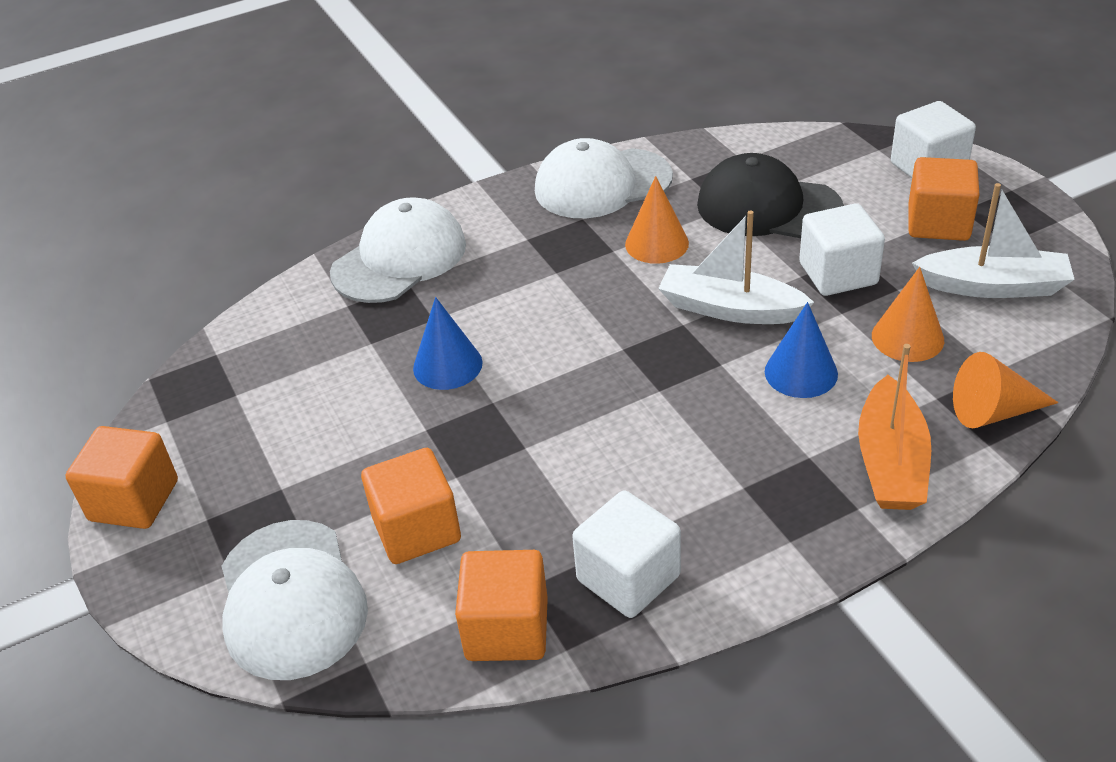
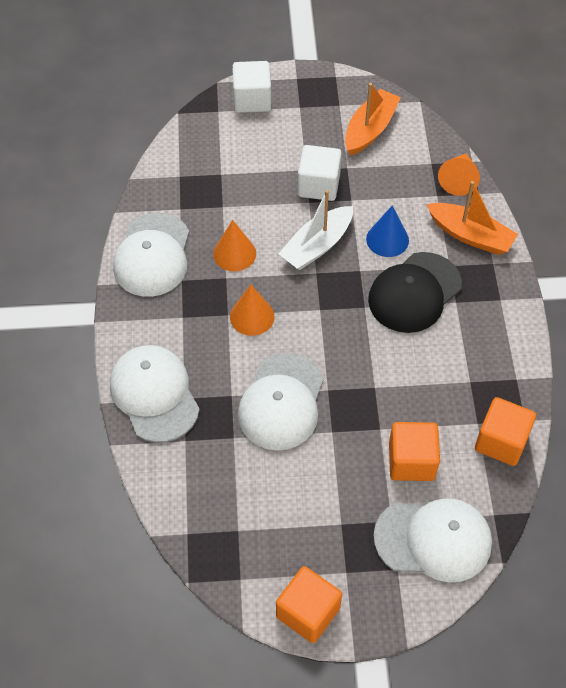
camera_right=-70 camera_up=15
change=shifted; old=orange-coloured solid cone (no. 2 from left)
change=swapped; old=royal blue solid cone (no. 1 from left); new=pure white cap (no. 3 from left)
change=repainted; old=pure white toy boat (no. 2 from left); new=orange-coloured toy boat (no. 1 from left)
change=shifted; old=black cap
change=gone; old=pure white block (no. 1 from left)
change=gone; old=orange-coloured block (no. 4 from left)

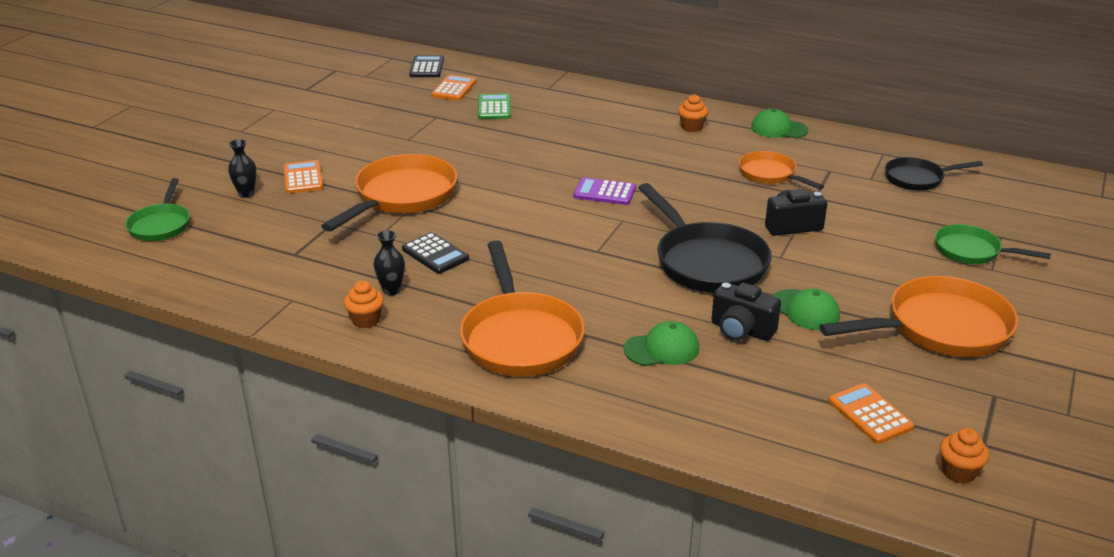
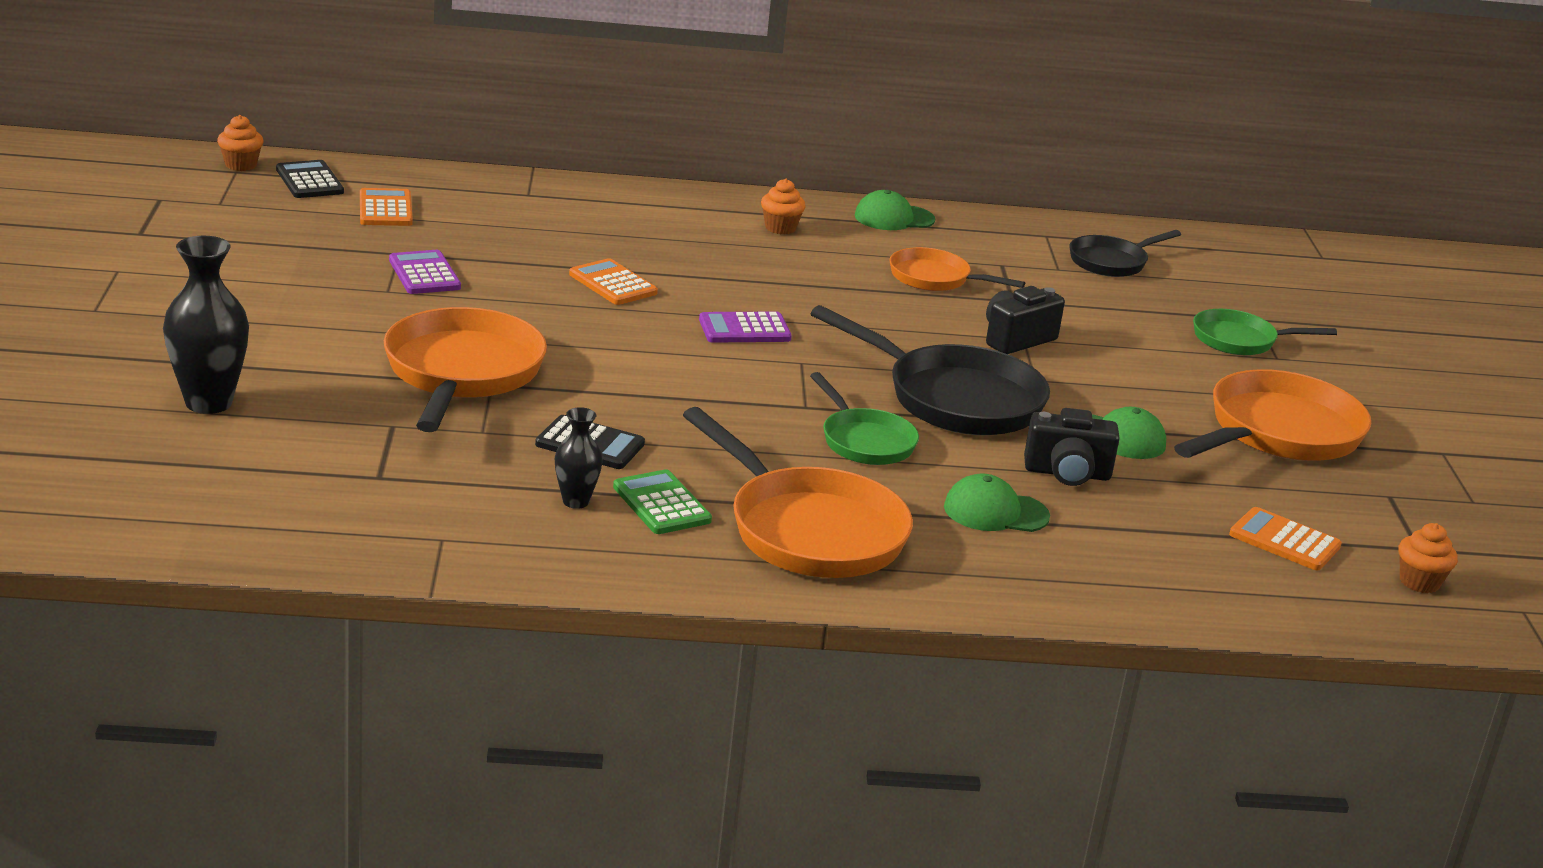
camera_right=-30 camera_up=-5
change=scaled; old=black tall vase (no. 1 from left); factor=1.8
change=shifted; old=orange-coloured cupcake (no. 1 from left)
change=new; new=violet adding machine (no. 1 from left)
change=shifted; old=orange-coloured adding machine (no. 1 from left in the first image); new=orange-coloured adding machine (no. 2 from left)
change=shifted; old=leaf-green adding machine
change=shifted; old=leaf-green skillet (no. 1 from left)
change=rotated; old=leaf-green cap (no. 1 from left in the first image); degrees=-135

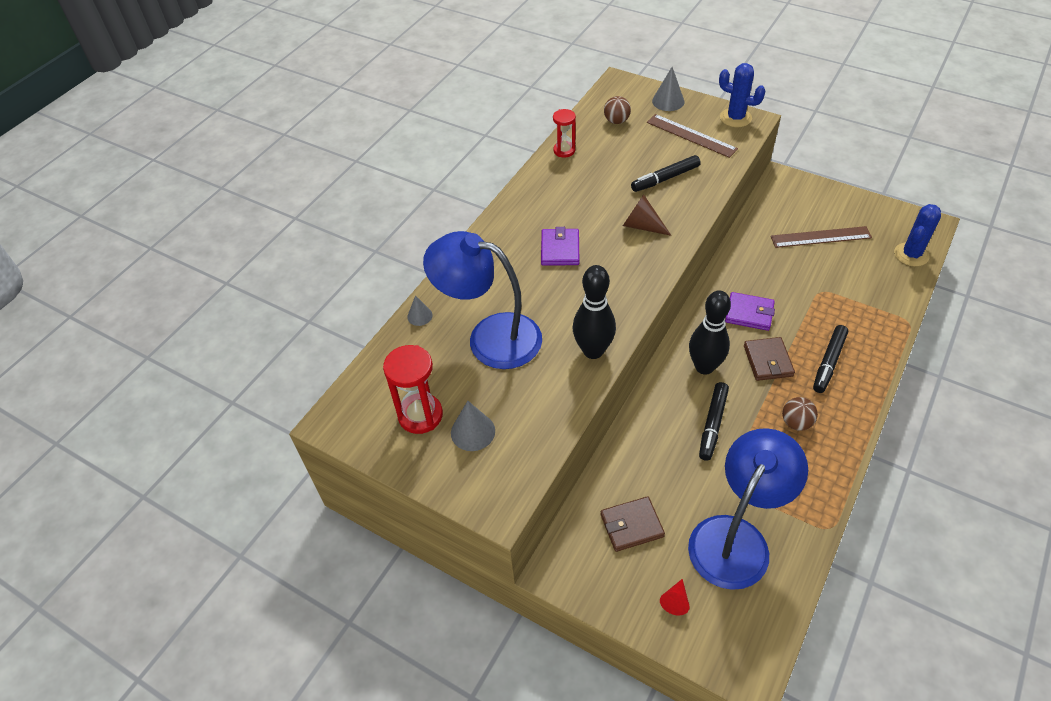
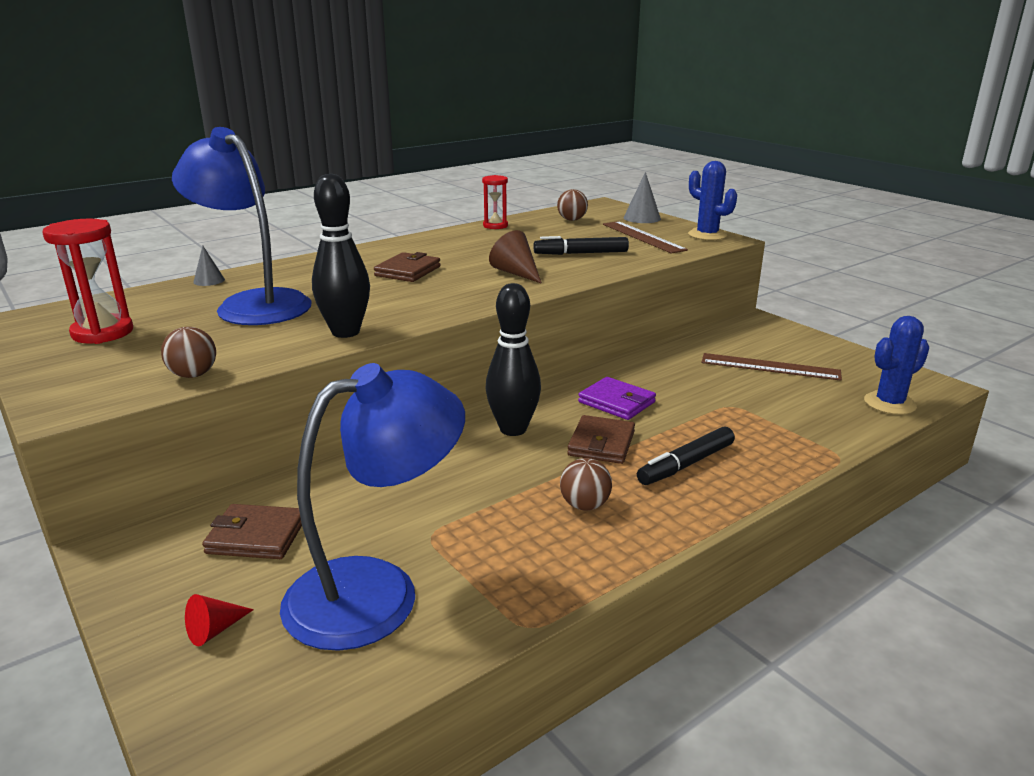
camera_right=20 camera_up=-25
change=new; new=dark brown ball (no. 1 from left)
change=repainted; old=violet card wallet (no. 1 from left); new=dark brown card wallet (no. 2 from left)
change=gone; old=gray solid cone (no. 2 from left)
change=gone; old=black marker (no. 2 from left)

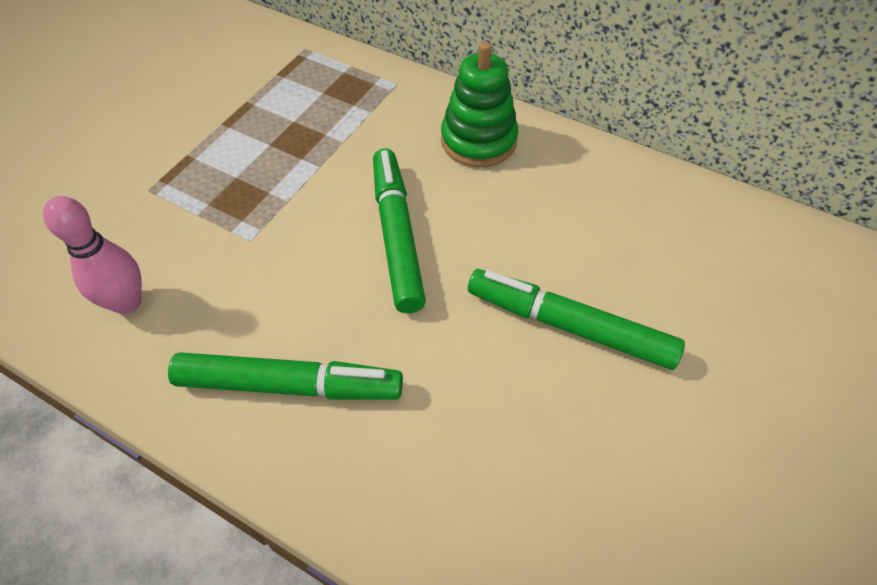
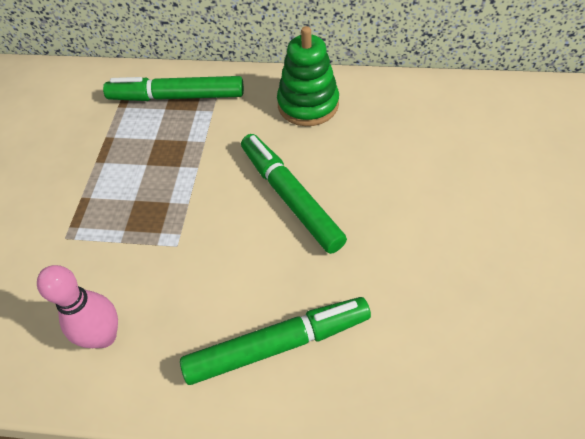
camera_right=-20 camera_up=0
change=shifted; old=leaf-green marker (no. 3 from left in the first image); new=leaf-green marker (no. 1 from left)

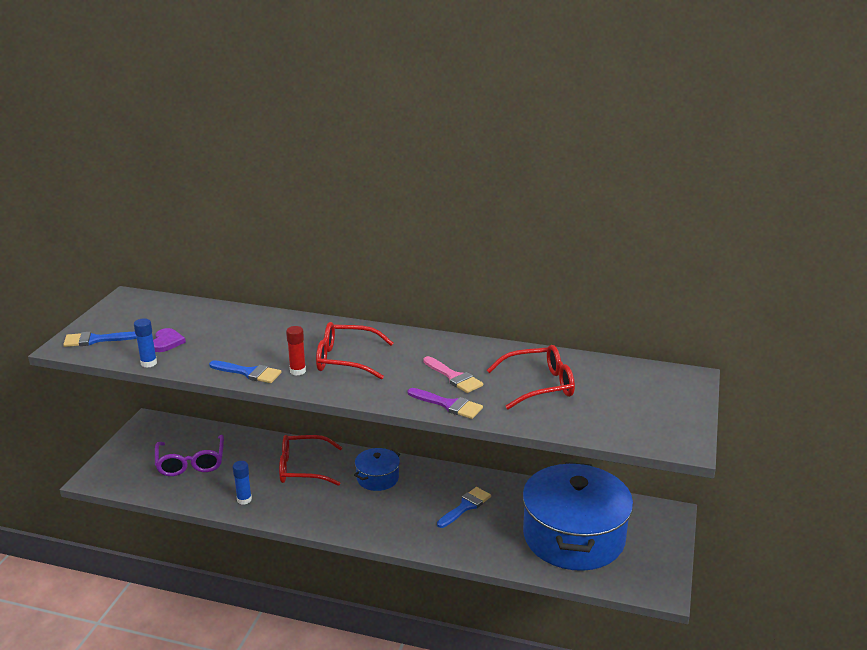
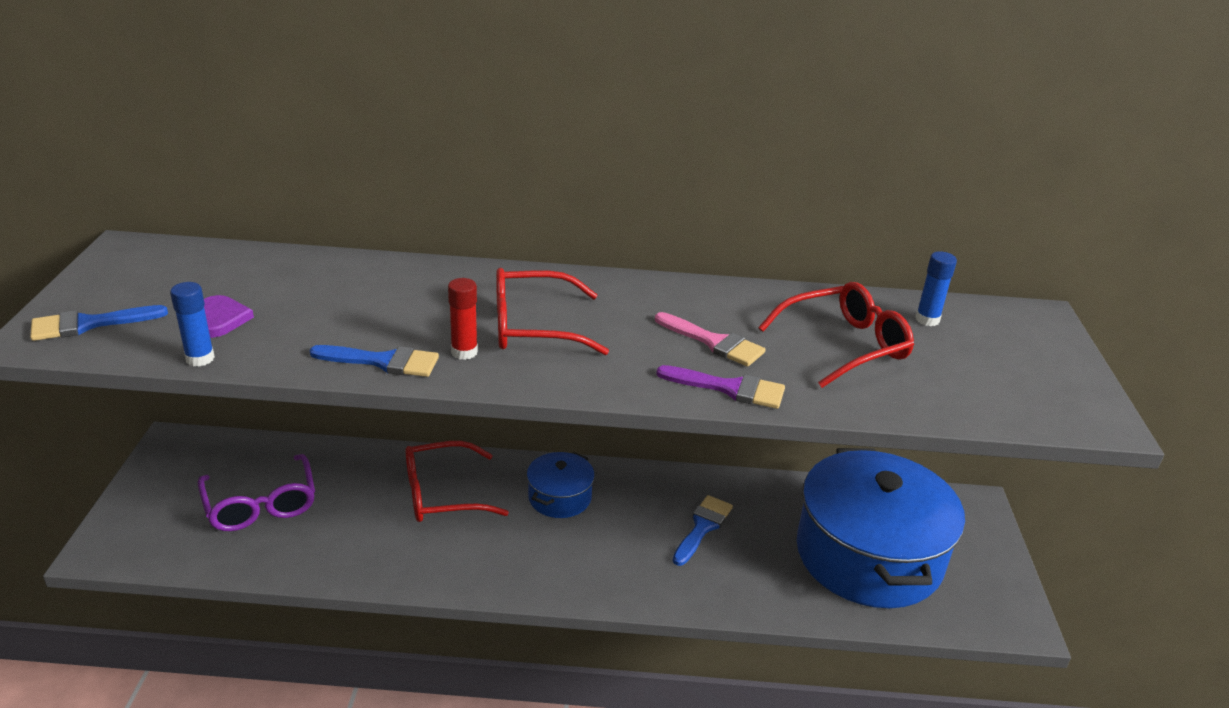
camera_right=-15 camera_up=5
change=shifted; old=royal blue glue stick (no. 2 from left)

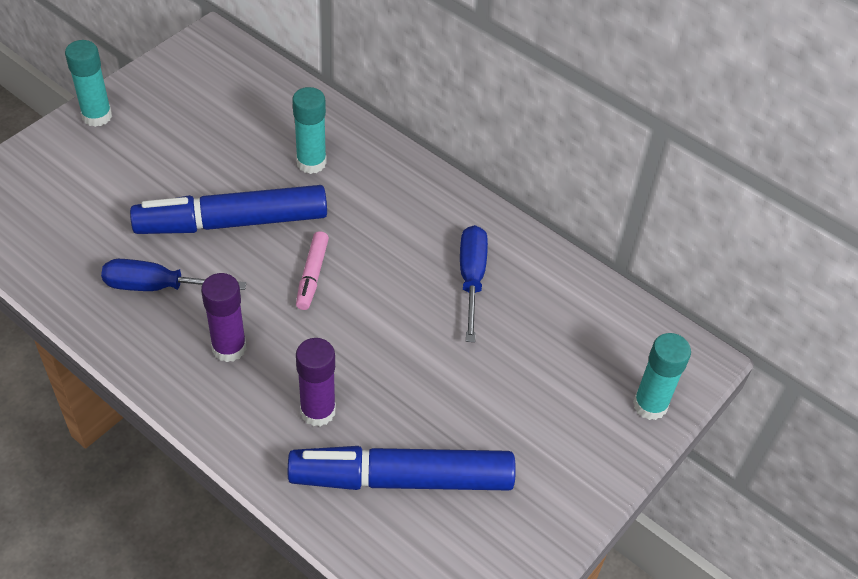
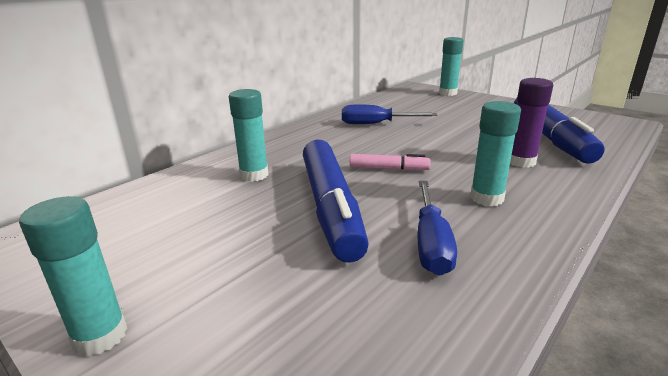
camera_right=-85 camera_up=-25
change=repainted; old=violet glue stick (no. 1 from left); new=turquoise glue stick (no. 4 from left)

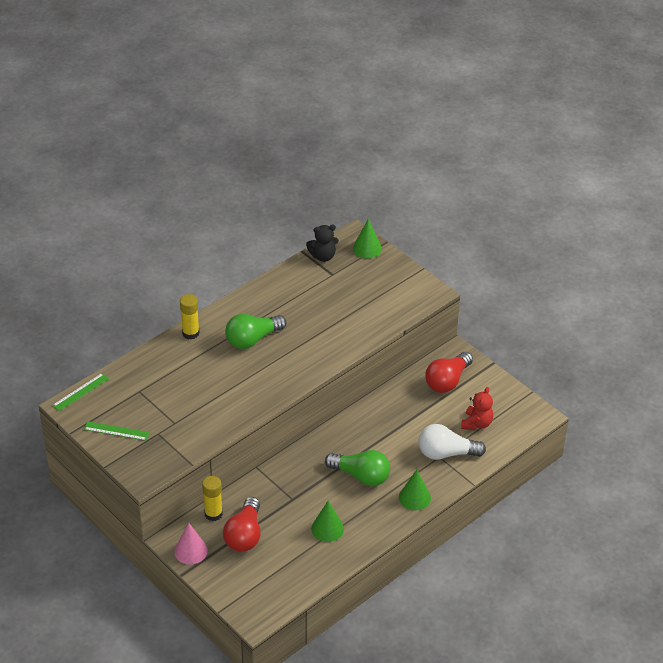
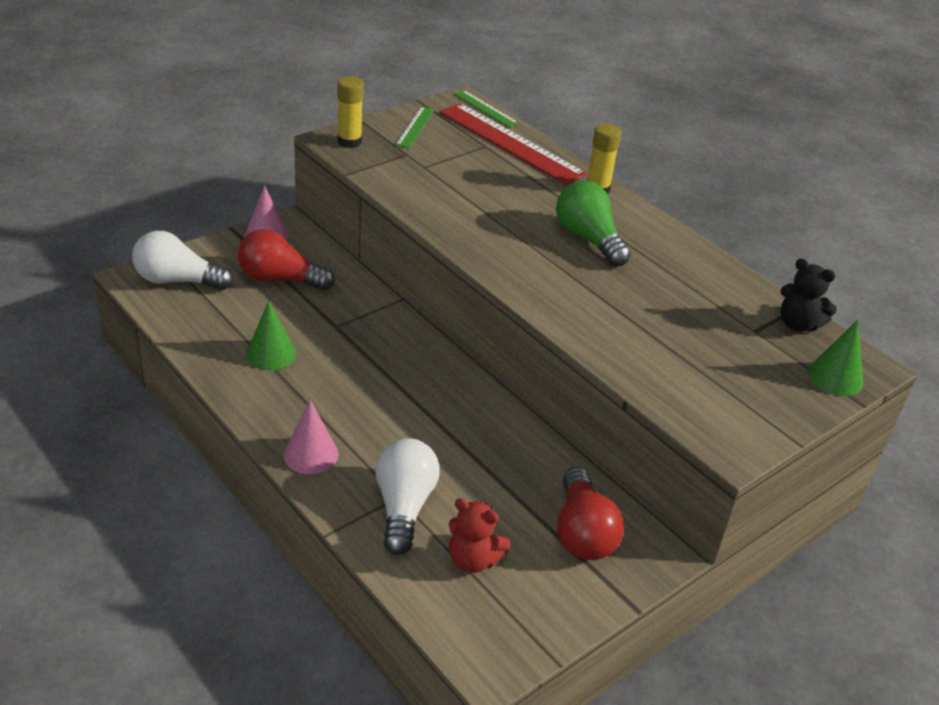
camera_right=90 camera_up=-5
change=new; new=pure white lightbulb (no. 1 from left)
change=repainted; old=leaf-green solid cone (no. 3 from left); new=rose-pink solid cone (no. 2 from left)
change=shifted; old=yellow glue stick (no. 2 from left in the first image); new=yellow glue stick (no. 1 from left)
change=new; new=crimson straightedge
change=rotated; old=crimson lightbulb (no. 2 from left); degrees=-135
change=rotated; old=black stuffed bear; degrees=-45
change=gone; old=leaf-green lightbulb (no. 2 from left)

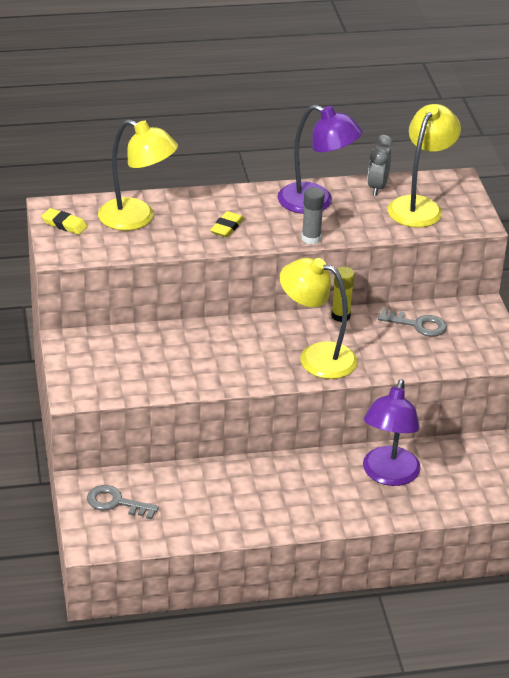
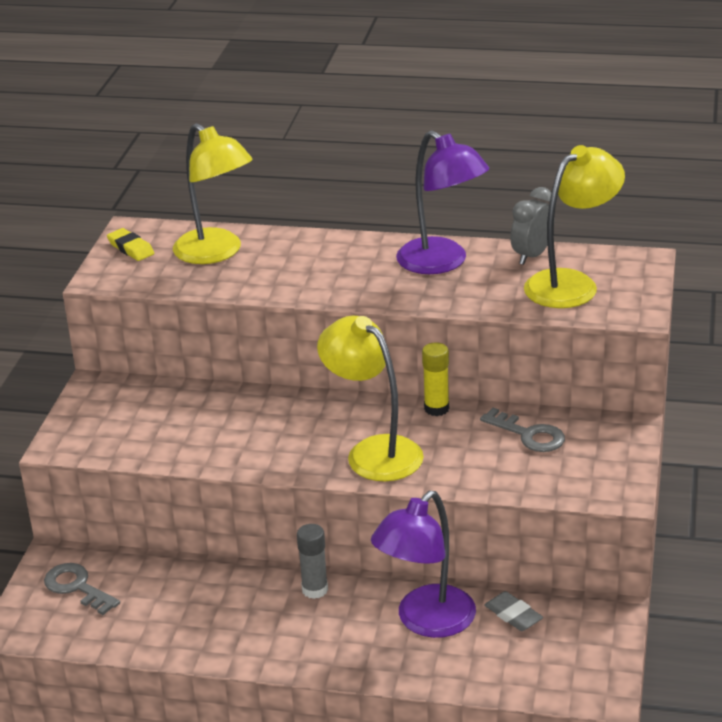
camera_right=25 camera_up=-5
change=shifted; old=gray glue stick
change=new; new=gray pencil eraser
change=gone; old=yellow pencil eraser (no. 2 from left)

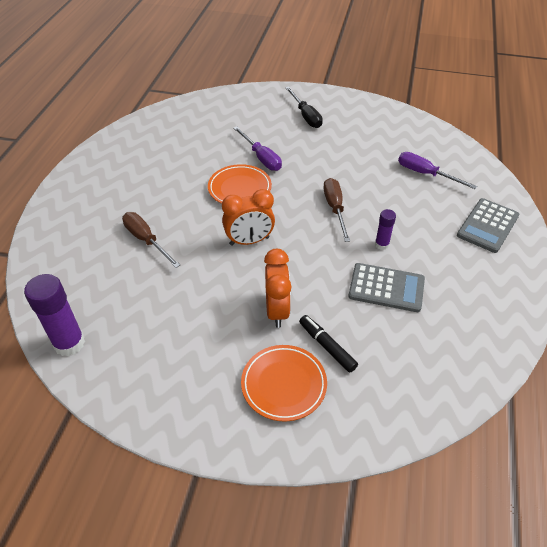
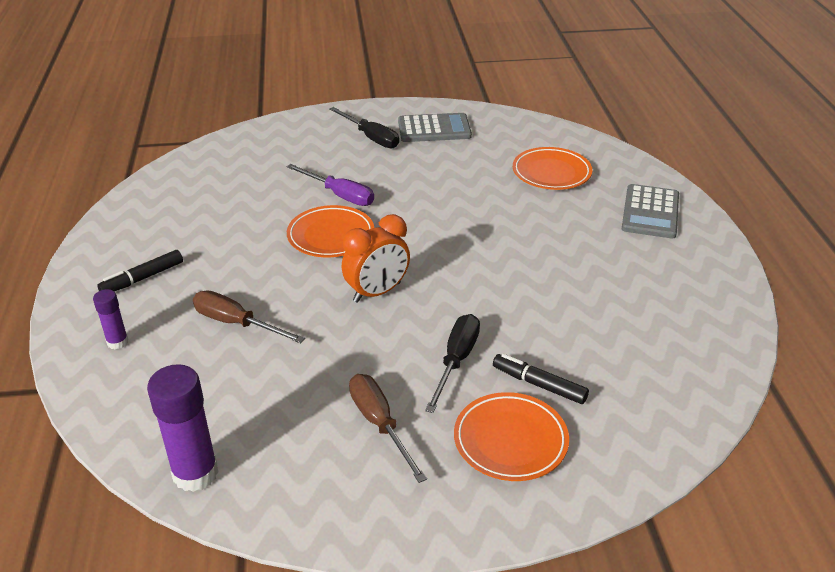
camera_right=-20 camera_up=-10
change=shifted; old=violet glue stick (no. 2 from left in the first image); new=violet glue stick (no. 1 from left)
change=new; new=black marker (no. 1 from left)
change=shifted; old=dark brown flat screwdriver (no. 2 from left)
change=shifted; old=gray adding machine (no. 1 from left)
change=swapped; old=orange-coloured alarm clock (no. 2 from left); new=black flat screwdriver (no. 2 from left)
change=swapped; old=violet flat screwdriver (no. 2 from left); new=orange-coloured plate (no. 3 from left)

